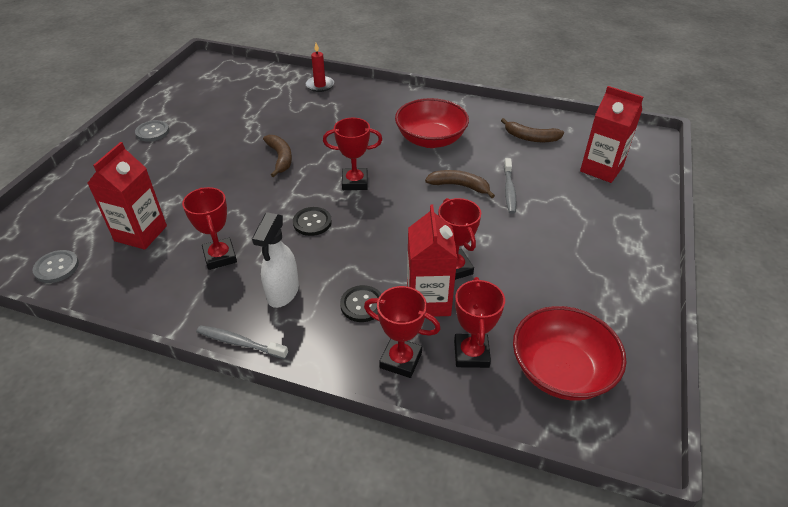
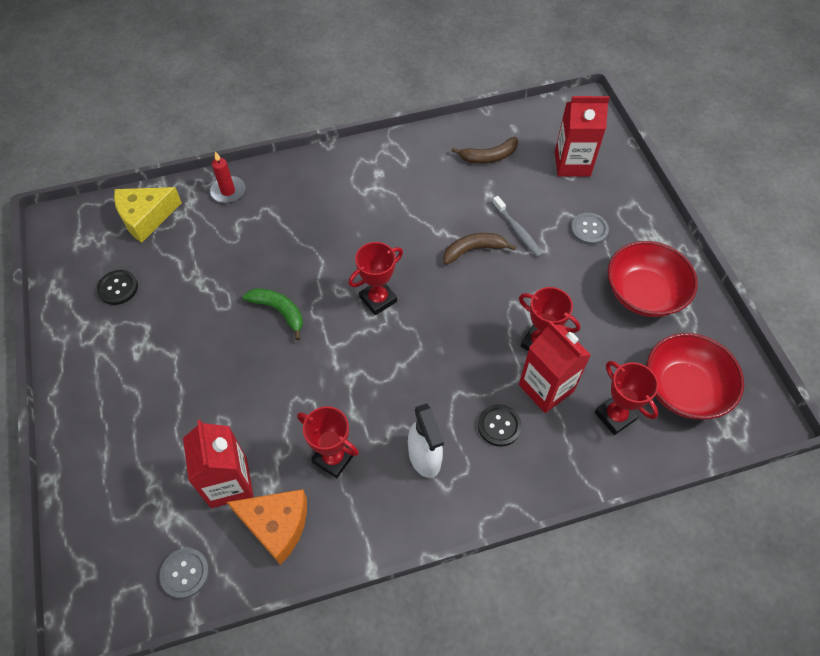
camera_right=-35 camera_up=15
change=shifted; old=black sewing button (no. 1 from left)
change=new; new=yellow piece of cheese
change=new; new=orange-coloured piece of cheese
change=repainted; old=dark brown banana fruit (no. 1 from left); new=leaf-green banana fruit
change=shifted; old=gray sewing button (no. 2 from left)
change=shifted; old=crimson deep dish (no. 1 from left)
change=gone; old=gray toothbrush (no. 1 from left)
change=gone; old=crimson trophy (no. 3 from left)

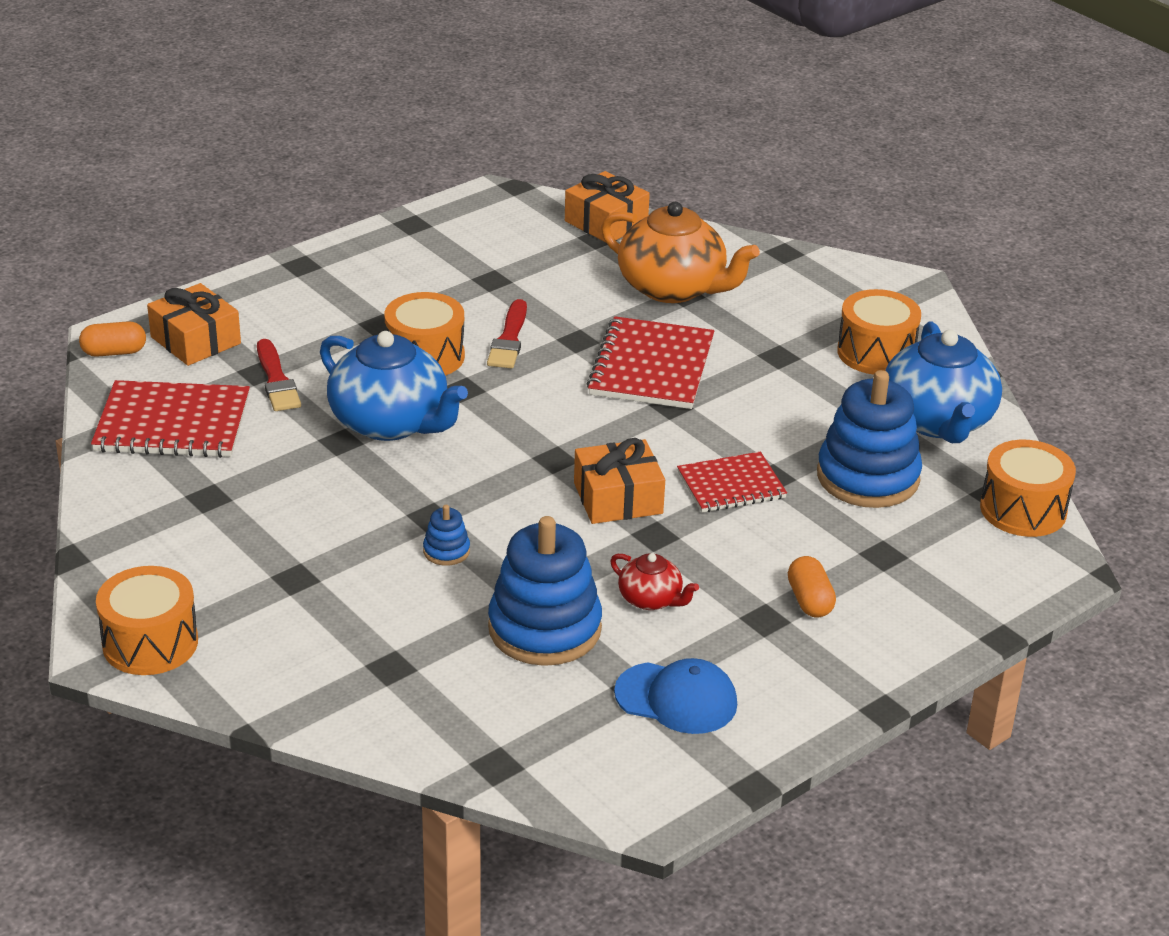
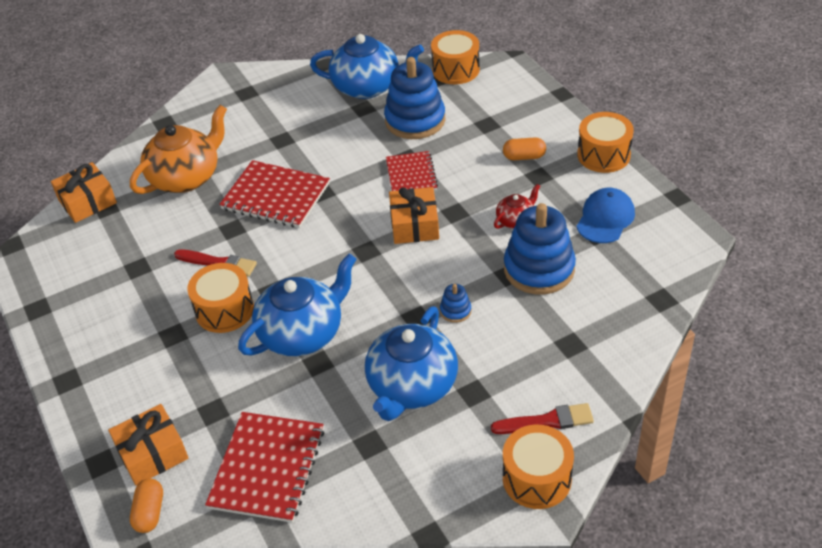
camera_right=-75 camera_up=10
change=new; new=royal blue teapot (no. 3 from left)
change=shifted; old=crimson brush (no. 1 from left in the first image); new=crimson brush (no. 2 from left)
change=shifted; old=orange-coloured snare drum (no. 3 from left in the first image); new=orange-coloured snare drum (no. 4 from left)

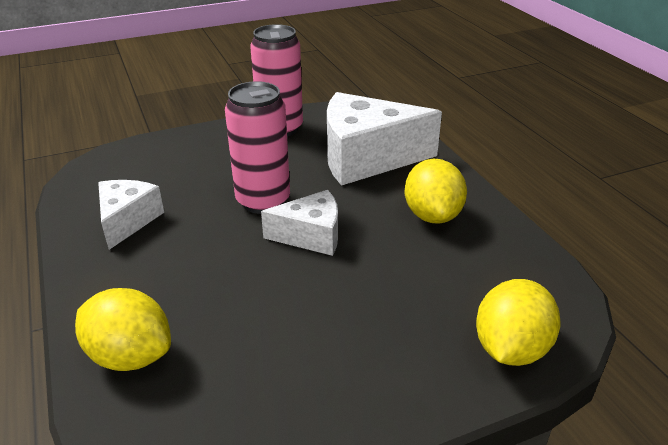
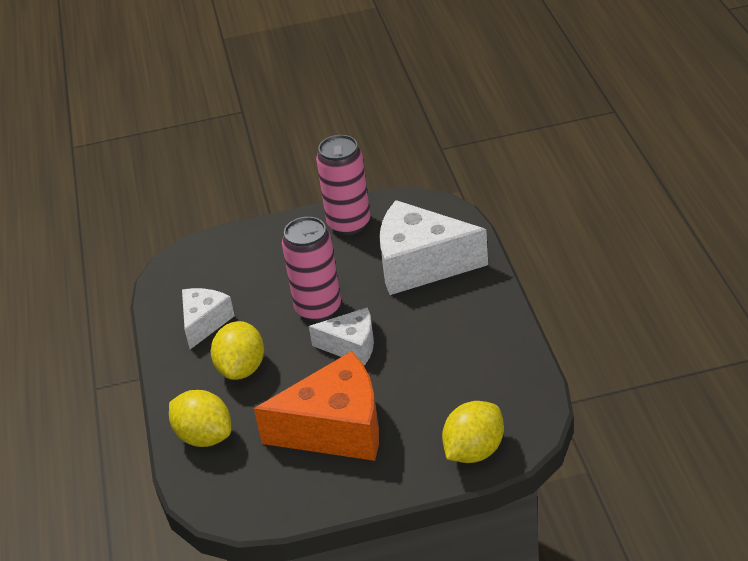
camera_right=15 camera_up=5
change=shifted; old=yellow lemon (no. 2 from left)
change=new; new=orange-coloured piece of cheese

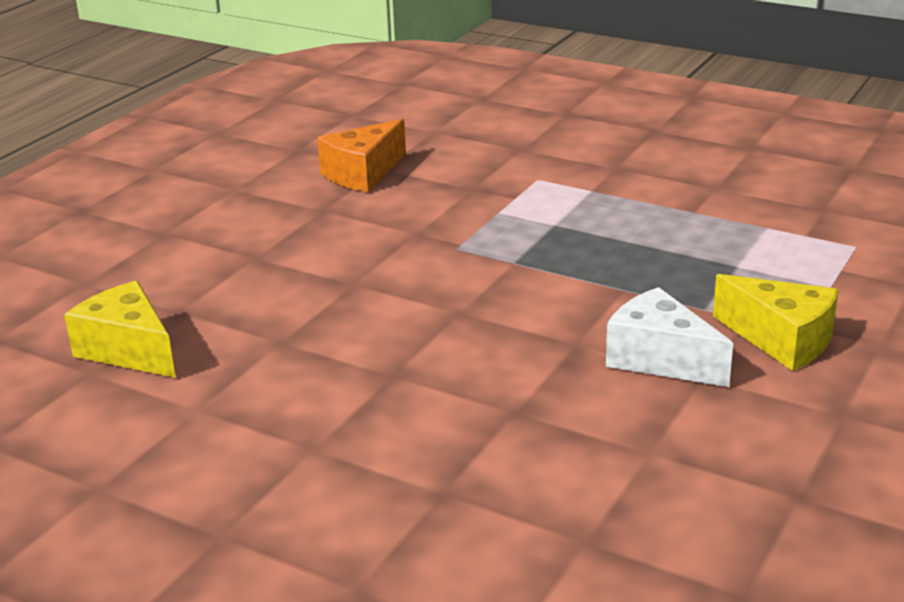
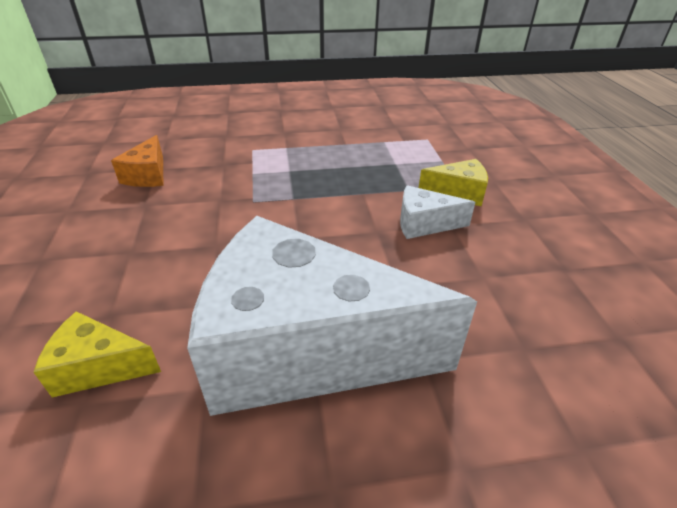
camera_right=-40 camera_up=10
change=new; new=pure white piece of cheese (no. 1 from left)

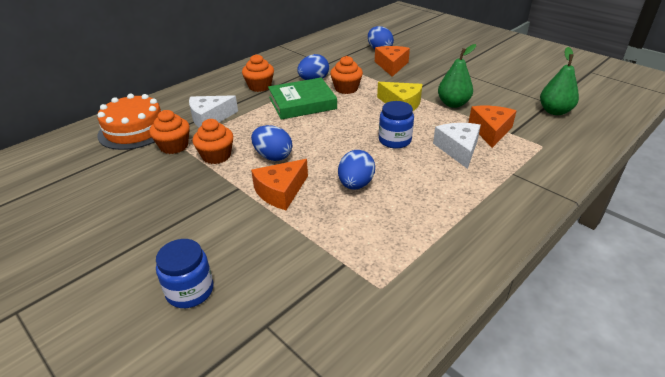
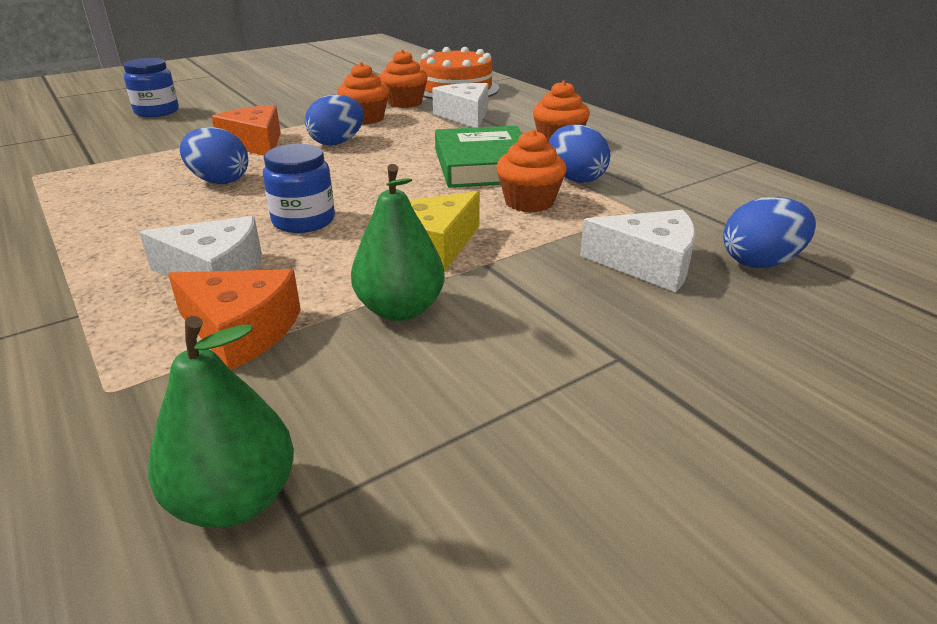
camera_right=100 camera_up=-5
change=repainted; old=orange-coloured piece of cheese (no. 2 from left); new=pure white piece of cheese (no. 3 from left)

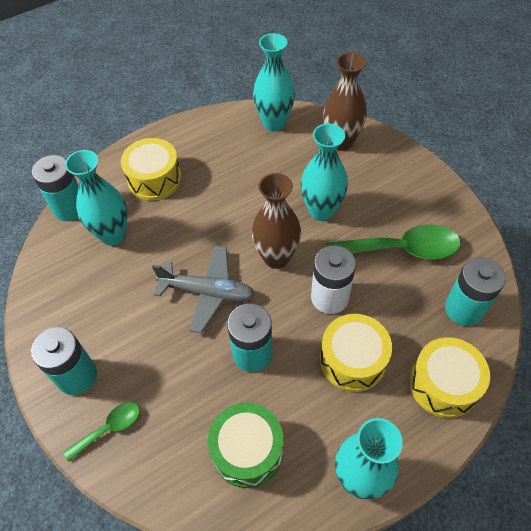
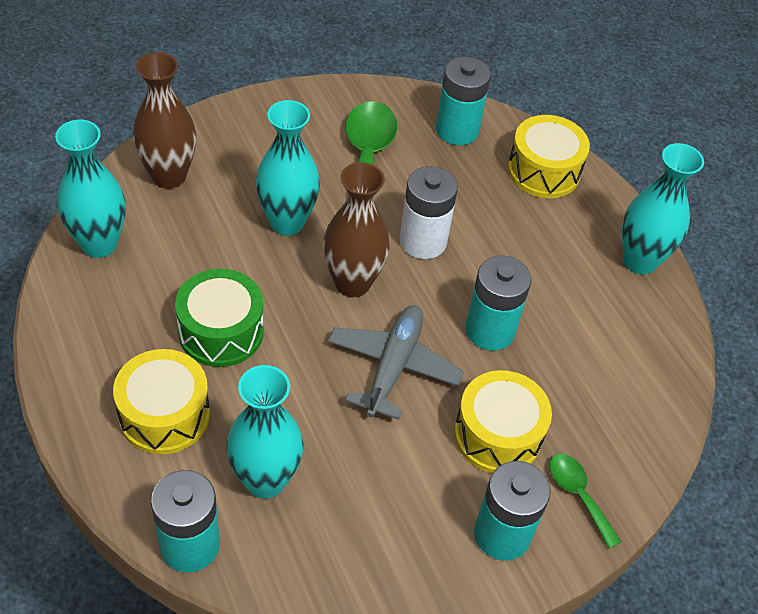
camera_right=-90 camera_up=-5
change=shifted; old=leaf-green snare drum
change=shifted; old=yellow snare drum (no. 2 from left)

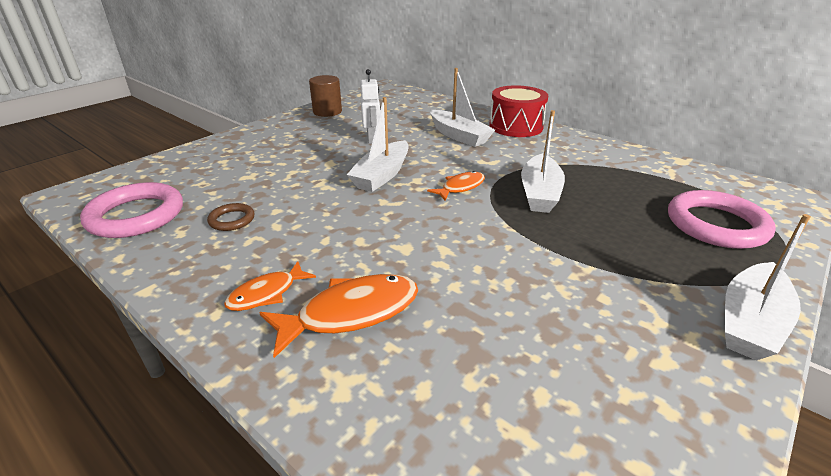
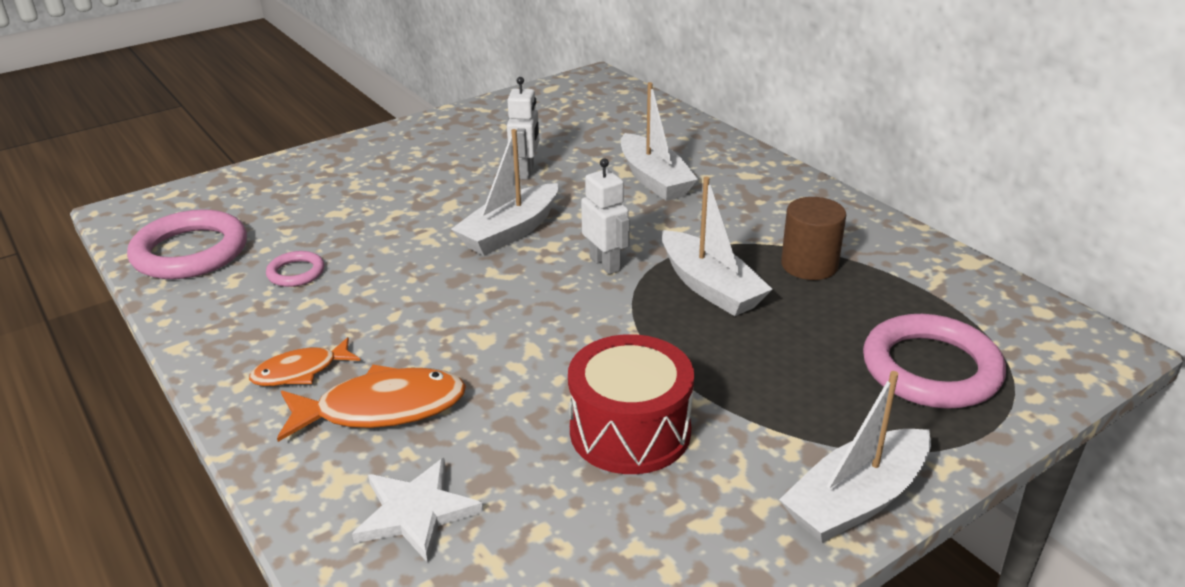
camera_right=15 camera_up=0
change=repainted; old=dark brown torus; new=rose-pink torus (no. 2 from left)
change=new; new=pure white star
change=shifted; old=crimson snare drum
change=swapped; old=orange-coloured fish figure (no. 3 from left); new=pure white robot figure (no. 2 from left)
change=rotated; old=pure white toy boat (no. 3 from left); degrees=-60
change=shifted; old=dark brown cylinder

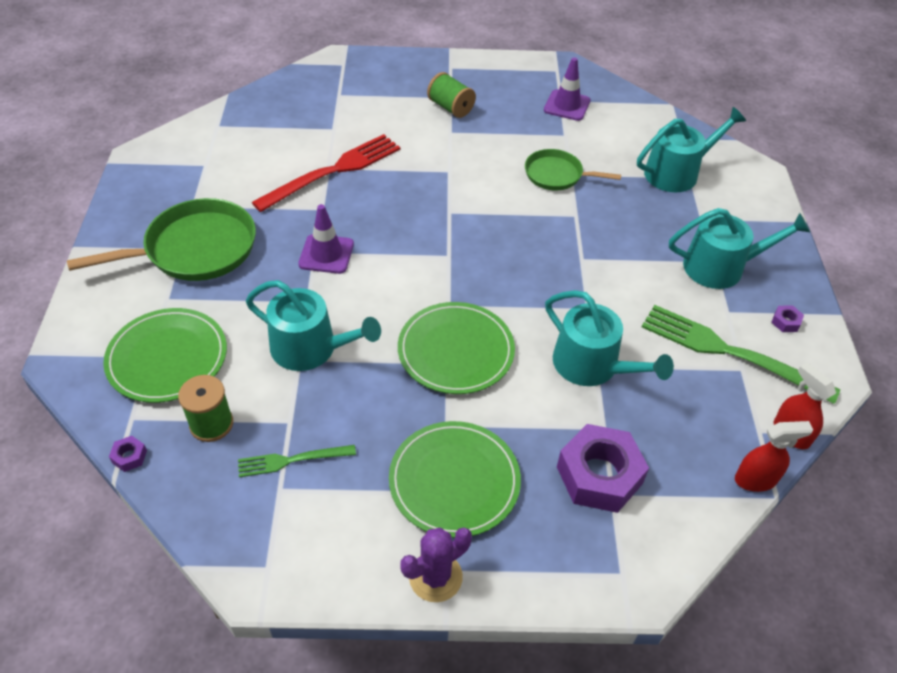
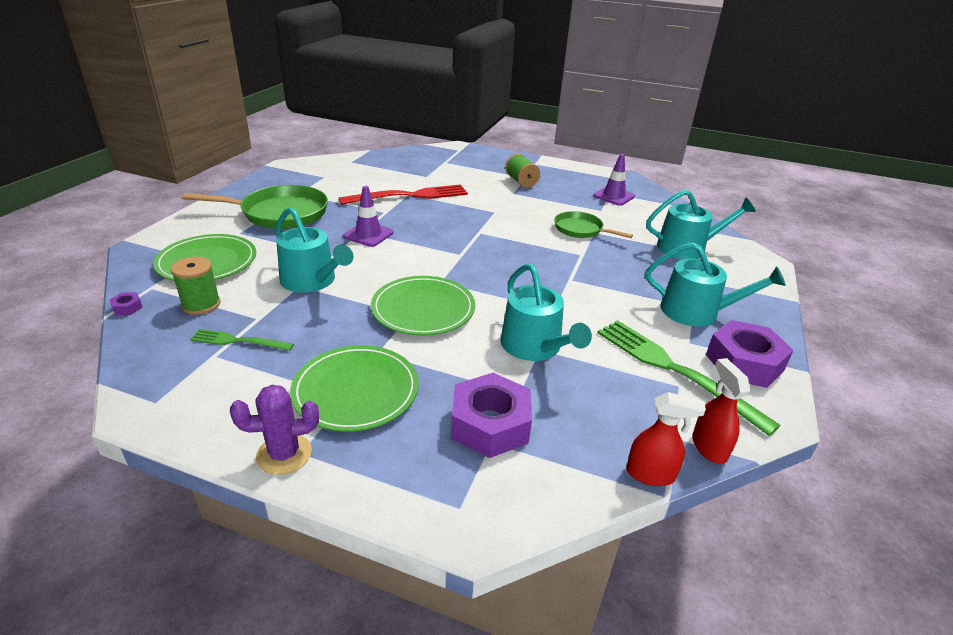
camera_right=20 camera_up=-15
change=scaled; old=violet hexagon nut (no. 3 from left); factor=2.5

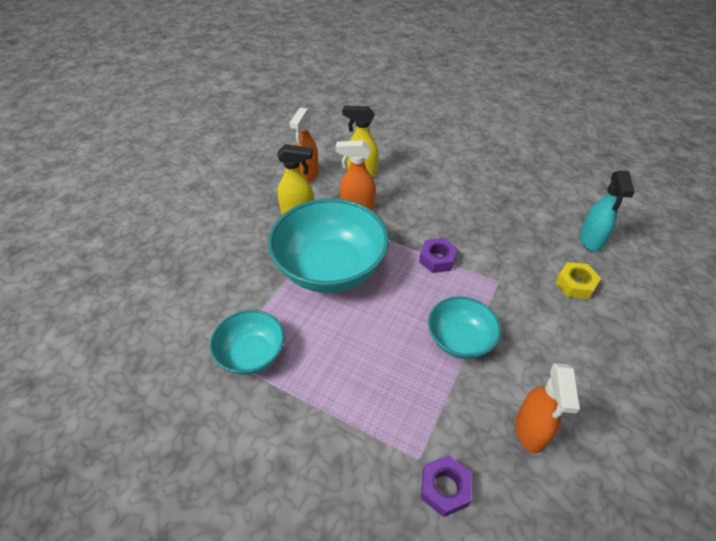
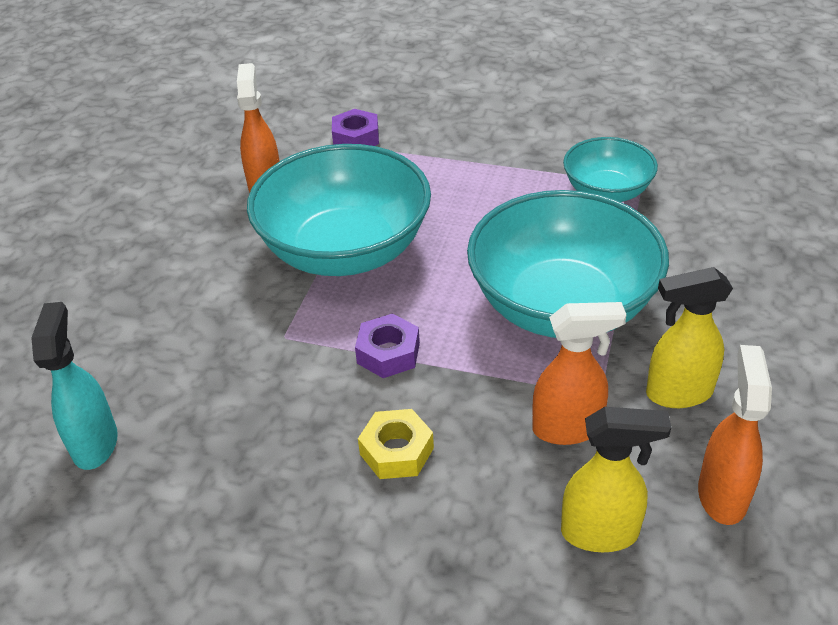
camera_right=170 camera_up=-5
change=scaled; old=turquoise deep dish (no. 3 from left in the first image); factor=1.84
change=shifted; old=yellow hexagon nut

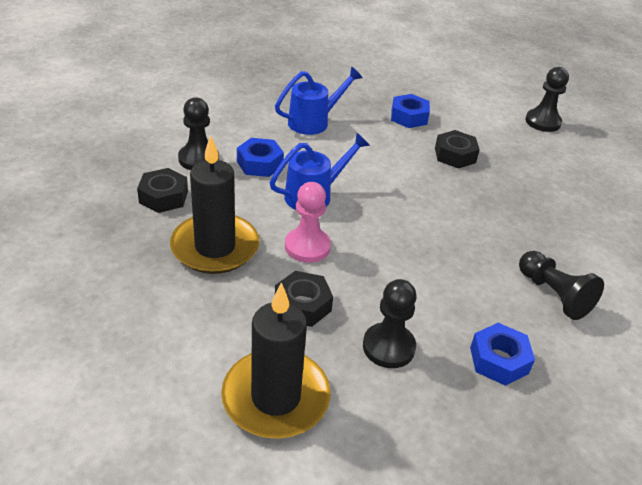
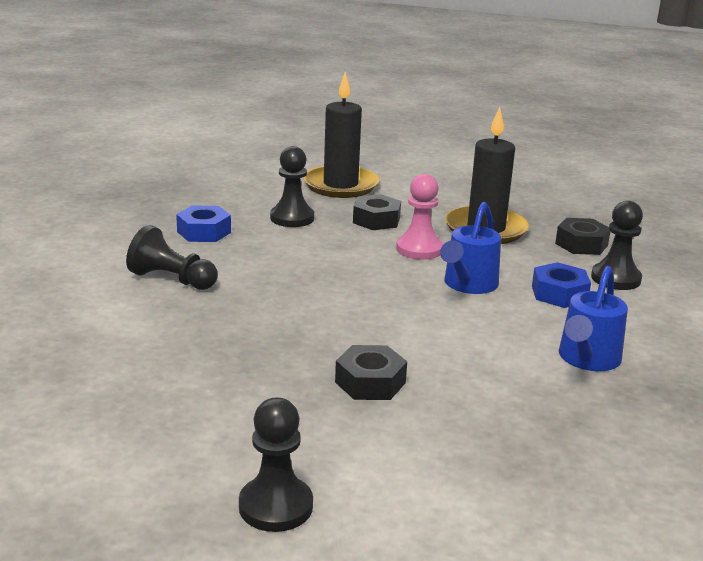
camera_right=150 camera_up=-15
change=gone; old=royal blue hexagon nut (no. 2 from left)

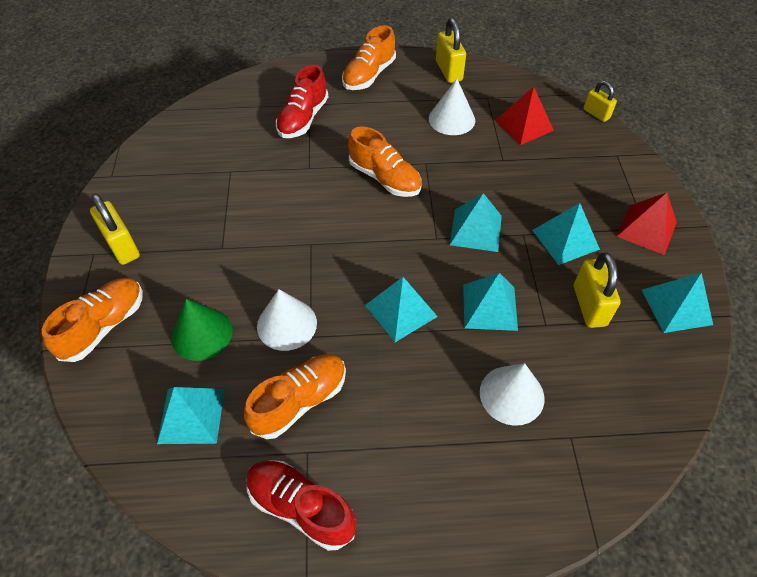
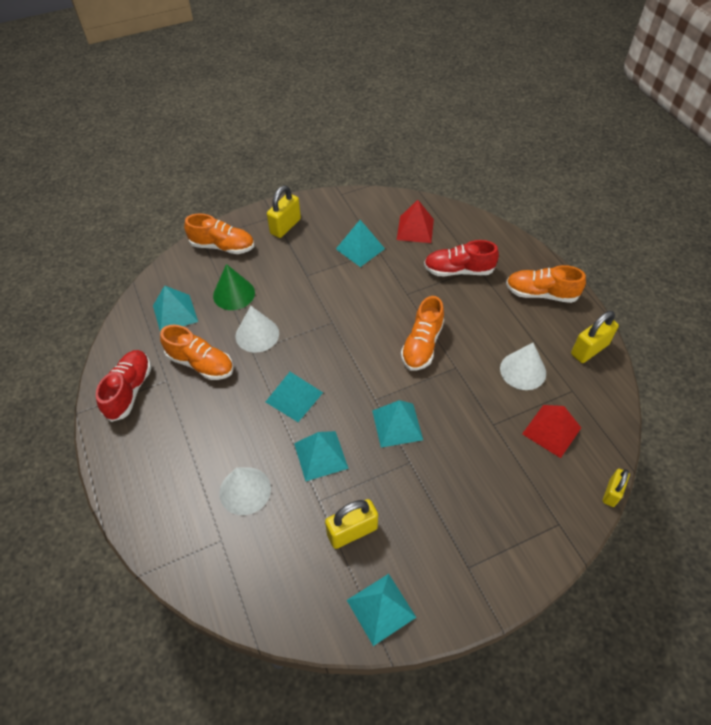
camera_right=70 camera_up=0
change=shifted; old=turquoise pyramid shape (no. 5 from left in the first image); new=turquoise pyramid shape (no. 4 from left)
change=shifted; old=crimson pyramid shape (no. 2 from left in the first image); new=crimson pyramid shape (no. 1 from left)

